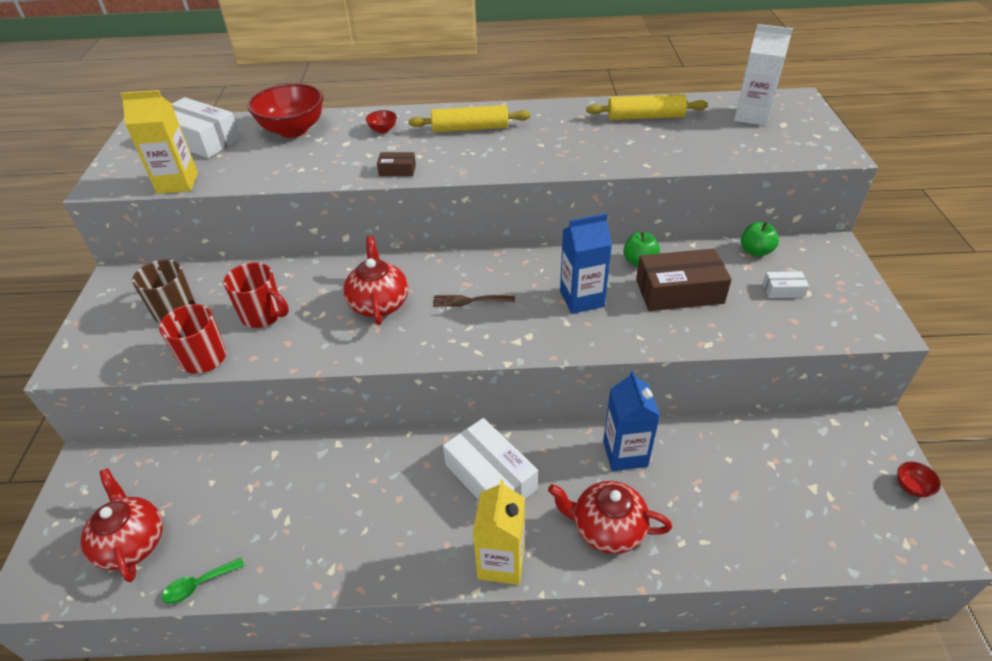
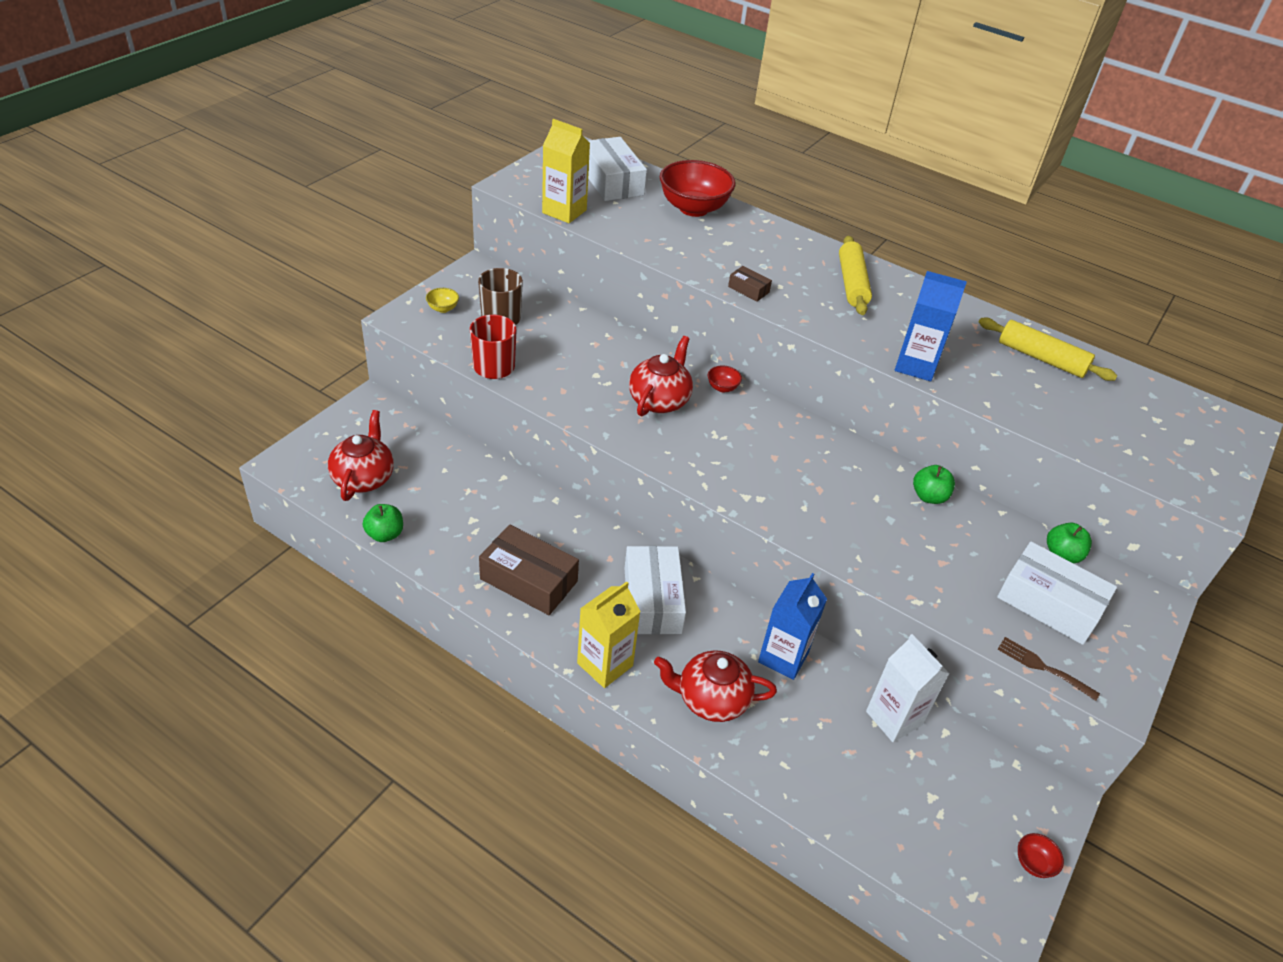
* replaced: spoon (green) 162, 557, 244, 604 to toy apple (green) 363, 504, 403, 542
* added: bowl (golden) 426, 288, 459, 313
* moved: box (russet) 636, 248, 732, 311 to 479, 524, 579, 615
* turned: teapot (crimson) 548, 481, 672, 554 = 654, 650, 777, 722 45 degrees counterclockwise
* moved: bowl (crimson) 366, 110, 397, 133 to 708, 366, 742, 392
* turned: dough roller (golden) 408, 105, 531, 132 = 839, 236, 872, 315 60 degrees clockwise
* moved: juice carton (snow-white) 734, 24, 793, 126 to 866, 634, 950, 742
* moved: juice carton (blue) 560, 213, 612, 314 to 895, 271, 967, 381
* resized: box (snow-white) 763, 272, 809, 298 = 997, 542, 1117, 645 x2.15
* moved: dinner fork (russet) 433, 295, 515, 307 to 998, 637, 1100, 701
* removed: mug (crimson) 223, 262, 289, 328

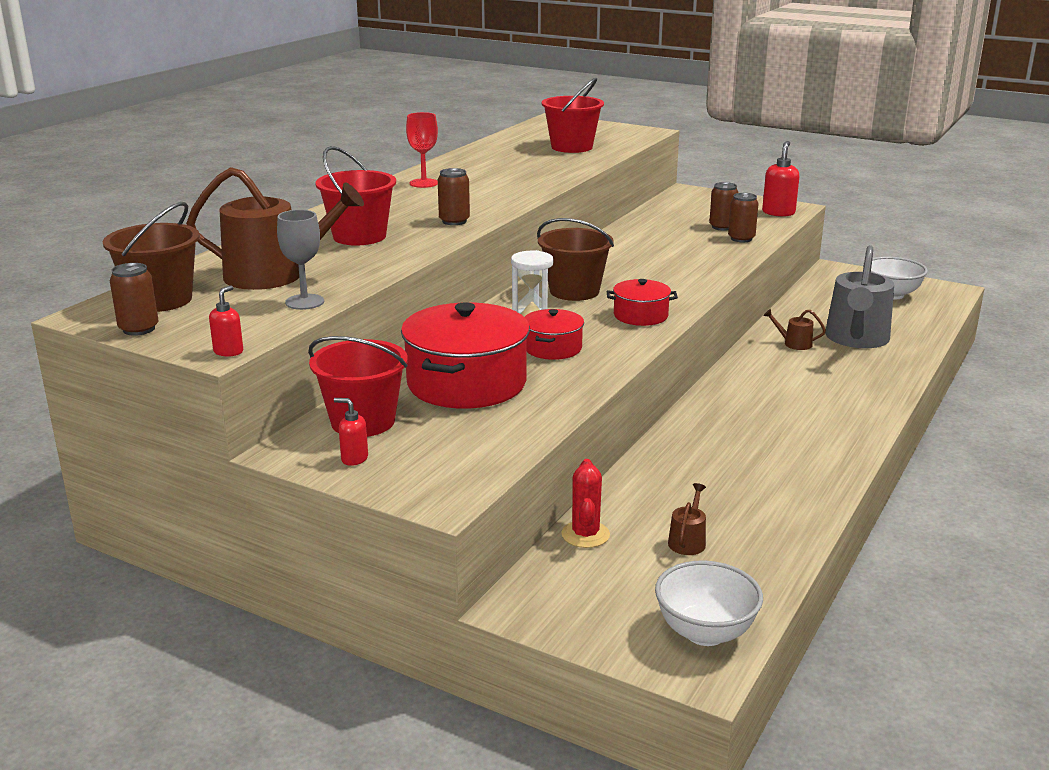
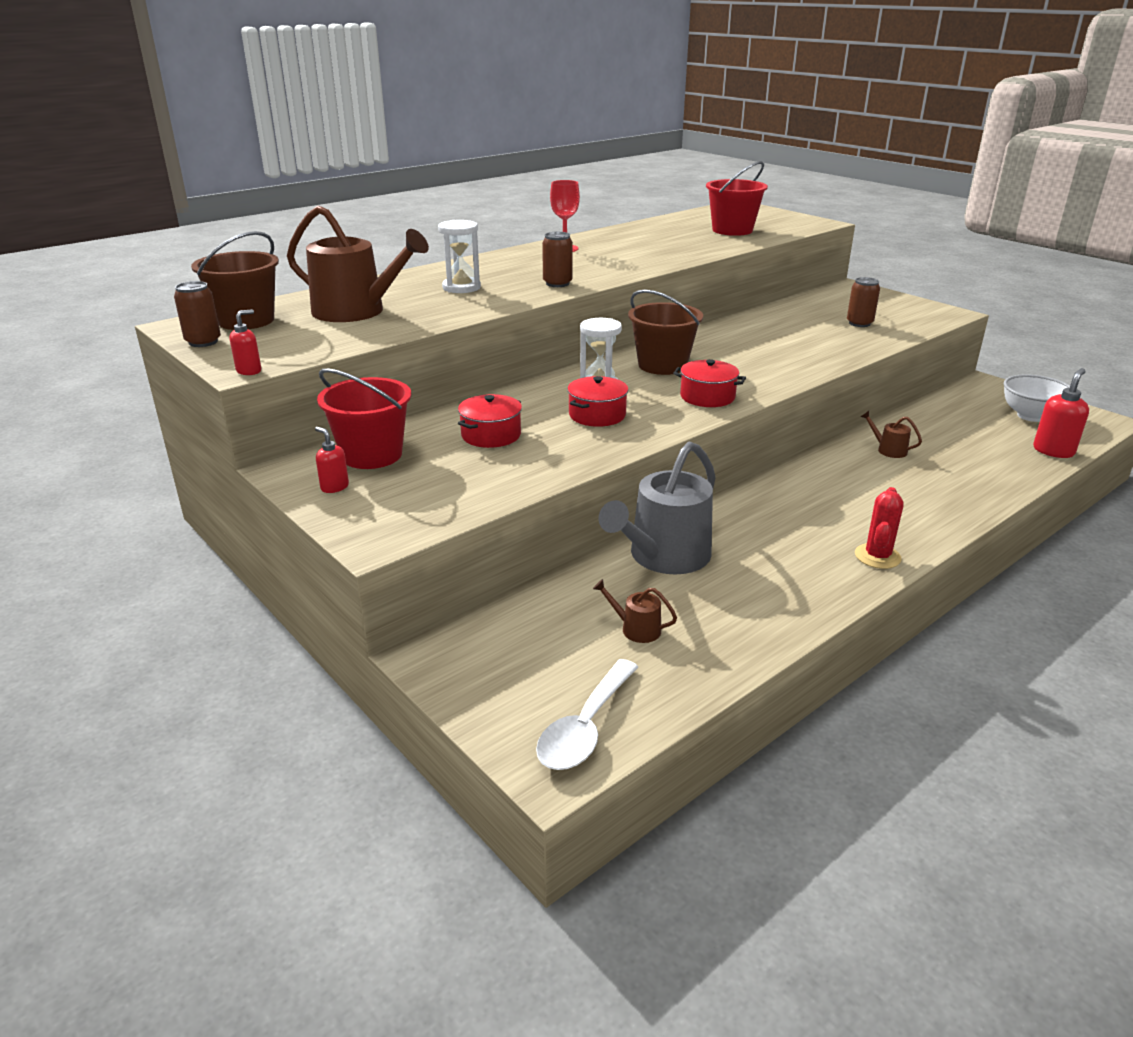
* replaced: sand bucket (crimson) 315, 146, 396, 245 to sand timer (snow-white) 438, 220, 481, 293
* resized: cooking pot (crimson) 401, 302, 530, 409 = 458, 394, 522, 448 x0.52
* replaced: bowl (snow-white) 655, 561, 763, 646 to spoon (snow-white) 536, 659, 638, 770
* turned: watering can (russet) 668, 483, 706, 555 = 593, 579, 677, 643 105 degrees counterclockwise
* moved: watering can (grey) 825, 245, 894, 348 to 598, 442, 716, 574
* moved: prickly plant (crimson) 561, 459, 610, 548 to 855, 487, 904, 569
* moved: pump bottle (crimson) 762, 141, 799, 217 to 1033, 368, 1089, 458
* removed: goblet (grey) 277, 210, 324, 310
* removed: can (russet) 728, 193, 759, 242

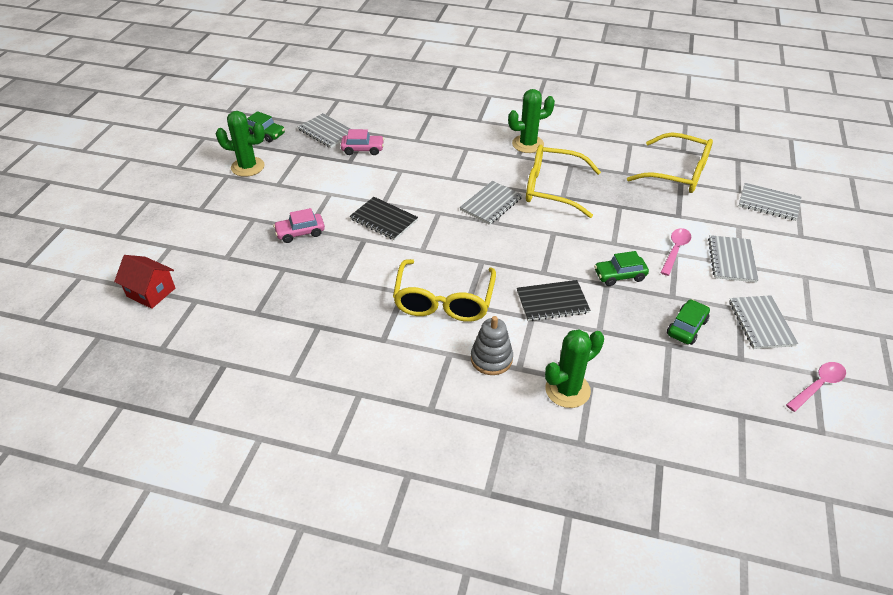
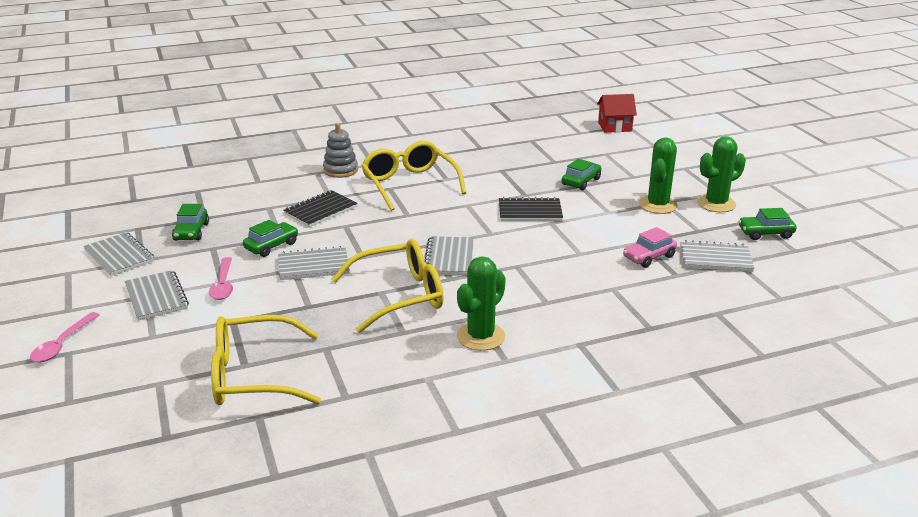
* moved: spoon (pink) 786, 362, 846, 412 to 30, 312, 99, 362
* moved: notebook (grey) 739, 183, 801, 221 to 278, 246, 349, 280
* recoloured: automobile (pink) 273, 208, 325, 243 to automobile (green) 562, 159, 601, 190
* moved: prickly plant (green) 545, 329, 604, 408 to 639, 138, 678, 214

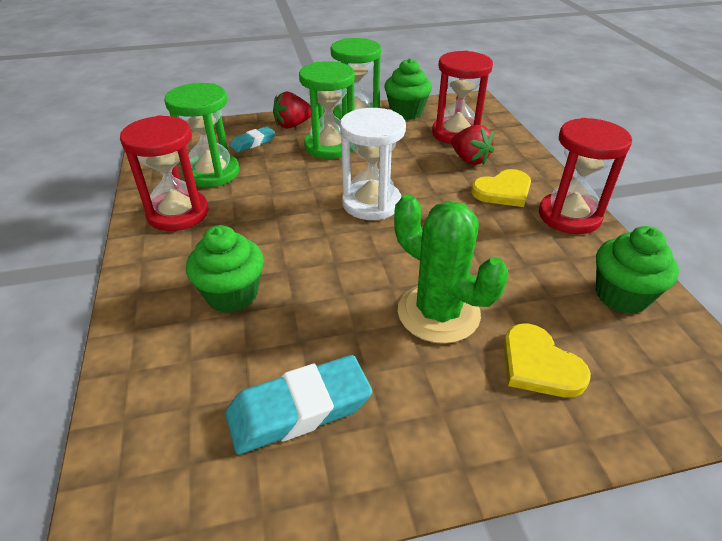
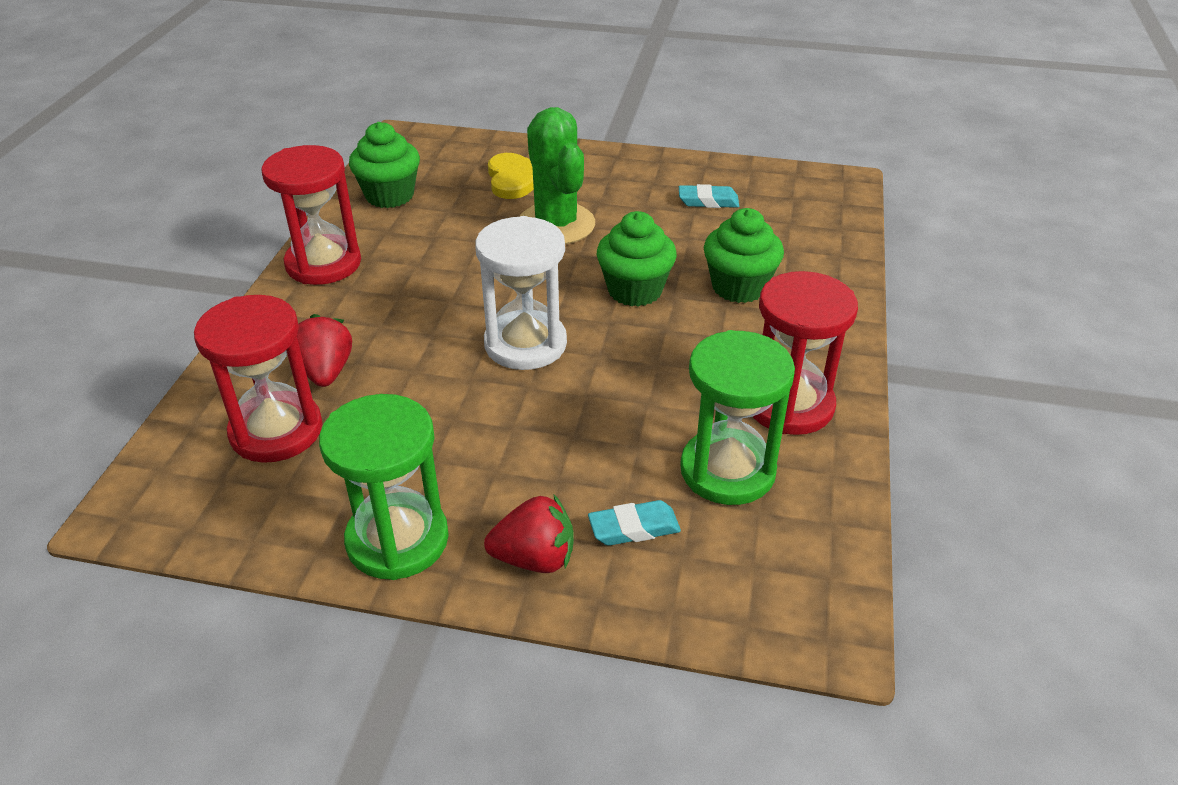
* moved: muffin (green) 384, 58, 432, 120 to 597, 211, 677, 307
* resized: pencil eraser (aqua) 225, 355, 372, 454 = 679, 184, 739, 208 x0.56
* removed: sand timer (green) 299, 61, 355, 159
* removed: heart shape (golden) 471, 169, 531, 207

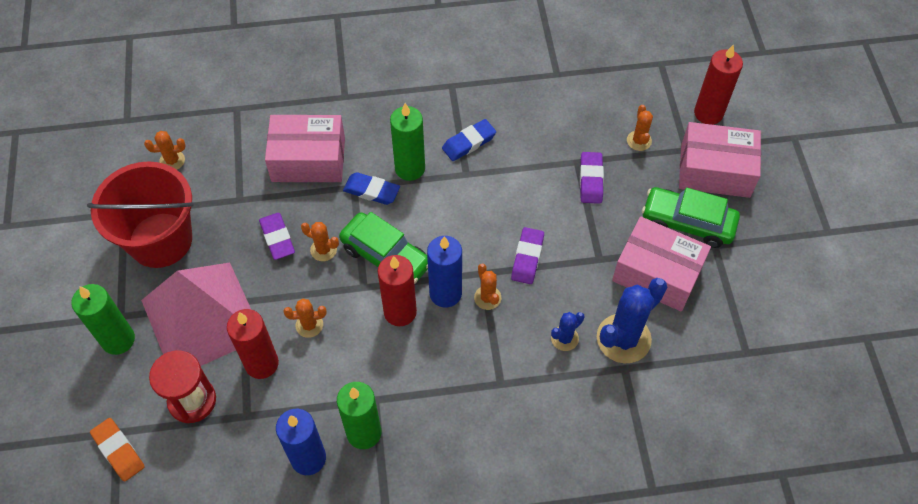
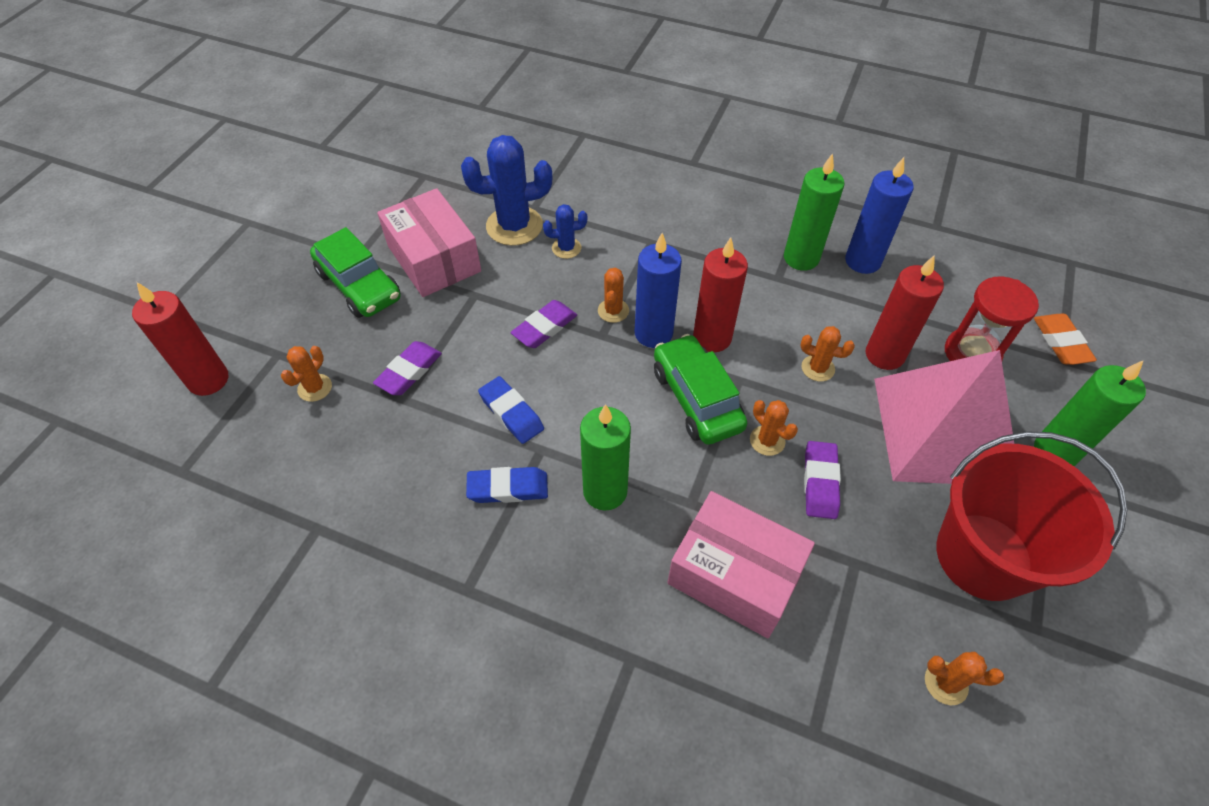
* moved: pencil eraser (blue) 343, 172, 400, 205 to 478, 376, 544, 444
* removed: box (pink) 679, 122, 761, 198

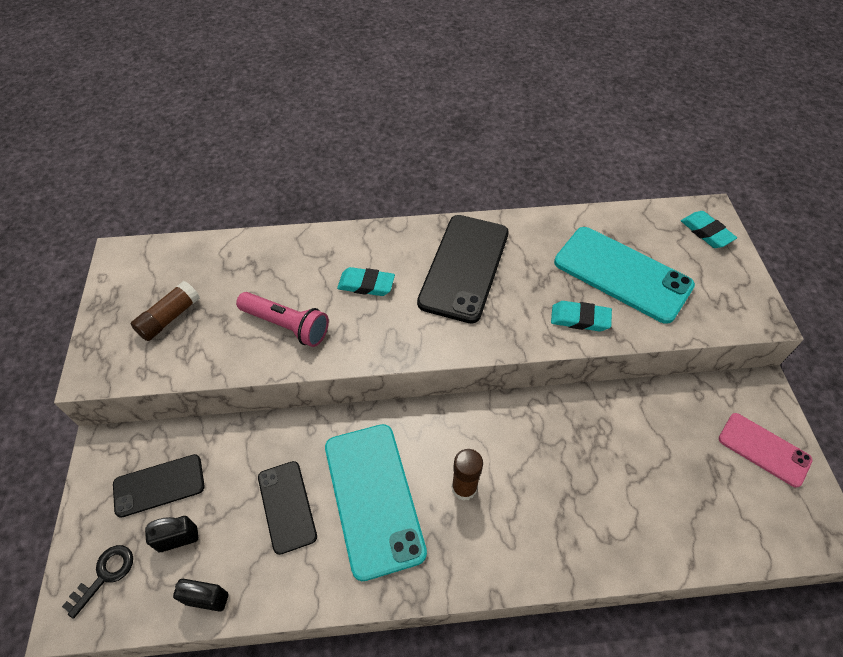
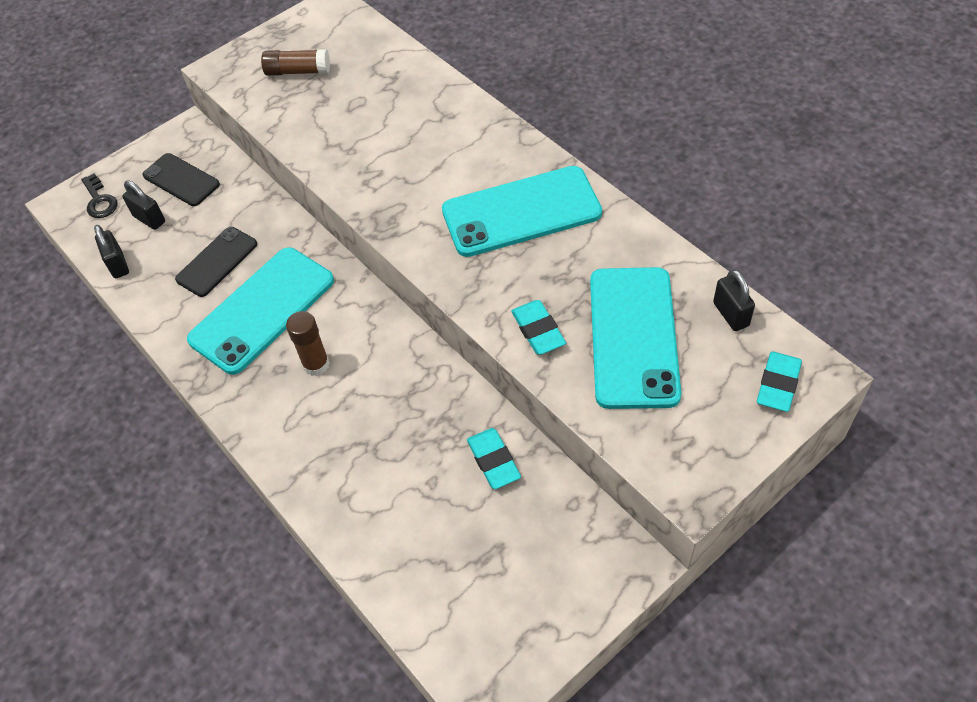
* turned: latchkey (black) 62, 545, 133, 619 = 81, 173, 118, 218 60 degrees clockwise
* recoloured: phone (black) 417, 215, 509, 324 to phone (aqua) 442, 166, 602, 257
* moved: pencil eraser (aqua) 337, 267, 395, 296 to 467, 428, 521, 489
* added: padlock (black) 713, 269, 755, 331
* removed: pocket torch (pink) 236, 292, 329, 347
* removed: phone (pink) 719, 413, 813, 488

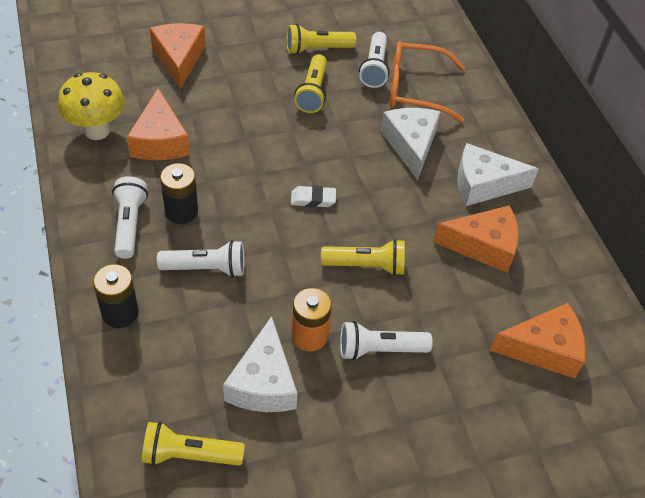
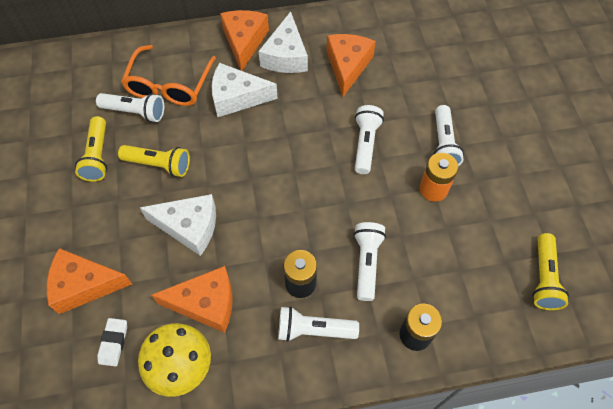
* moved: pencil eraser (snow-white) 291, 186, 336, 207 to 97, 318, 127, 366
* moved: piece of cheese (snow-white) 223, 316, 297, 412 to 140, 194, 216, 256
* moved: piece of cheese (orange-coloured) 490, 303, 586, 378 to 220, 10, 269, 71
* recoloured: pocket torch (golden) 321, 239, 405, 276 to pocket torch (snow-white) 355, 105, 384, 174

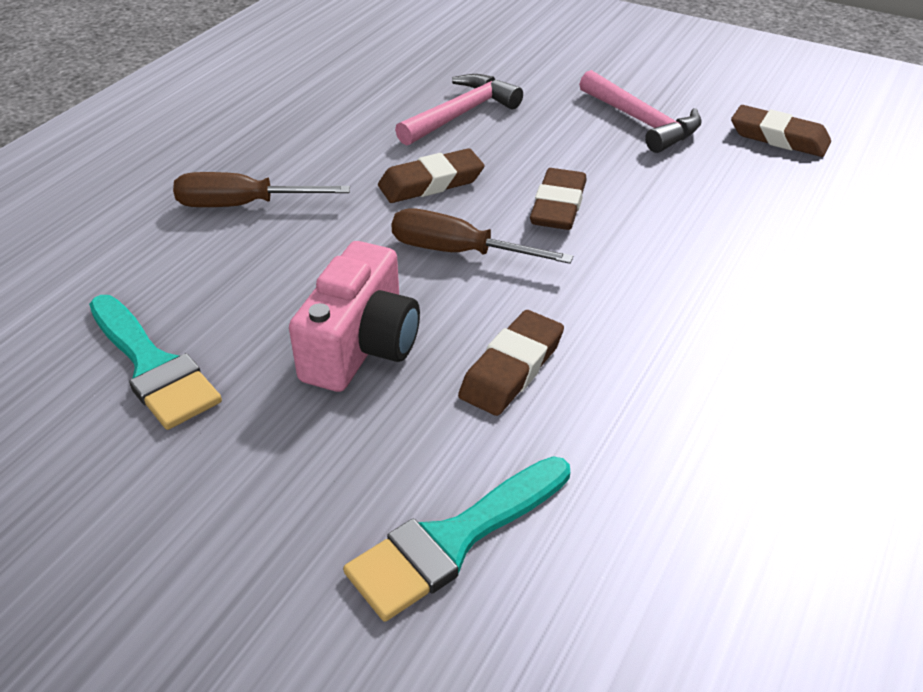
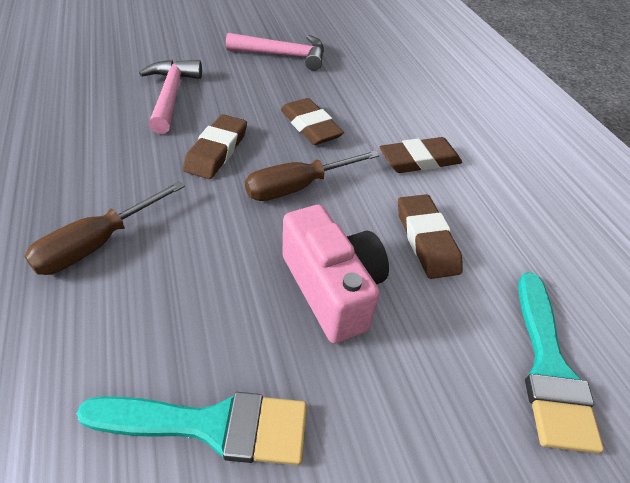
* moved: pencil eraser (russet) 731, 105, 831, 157 to 379, 137, 462, 173

